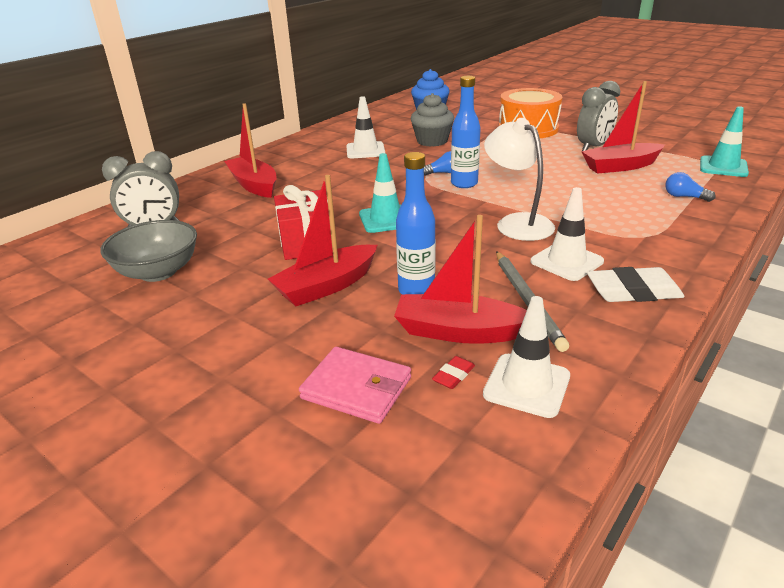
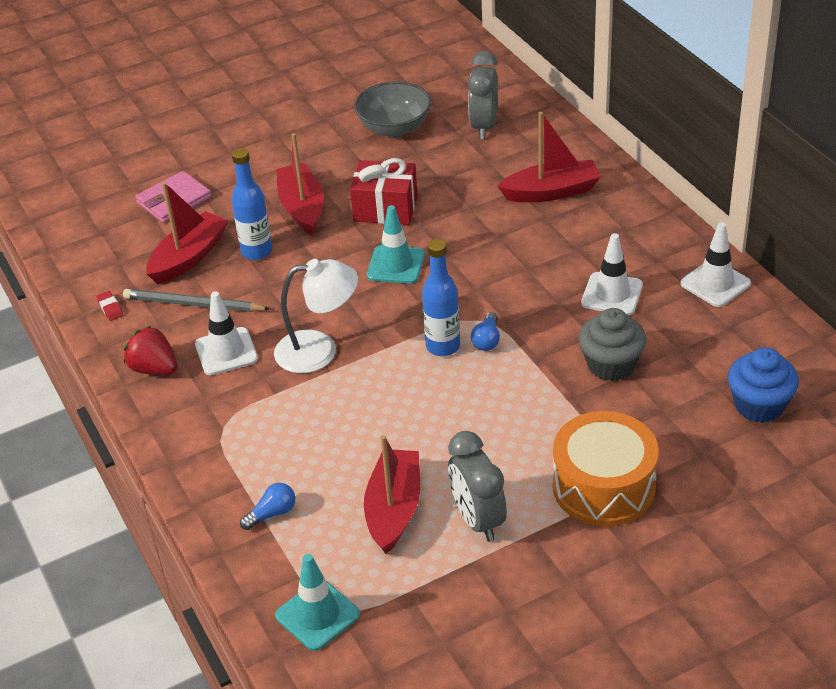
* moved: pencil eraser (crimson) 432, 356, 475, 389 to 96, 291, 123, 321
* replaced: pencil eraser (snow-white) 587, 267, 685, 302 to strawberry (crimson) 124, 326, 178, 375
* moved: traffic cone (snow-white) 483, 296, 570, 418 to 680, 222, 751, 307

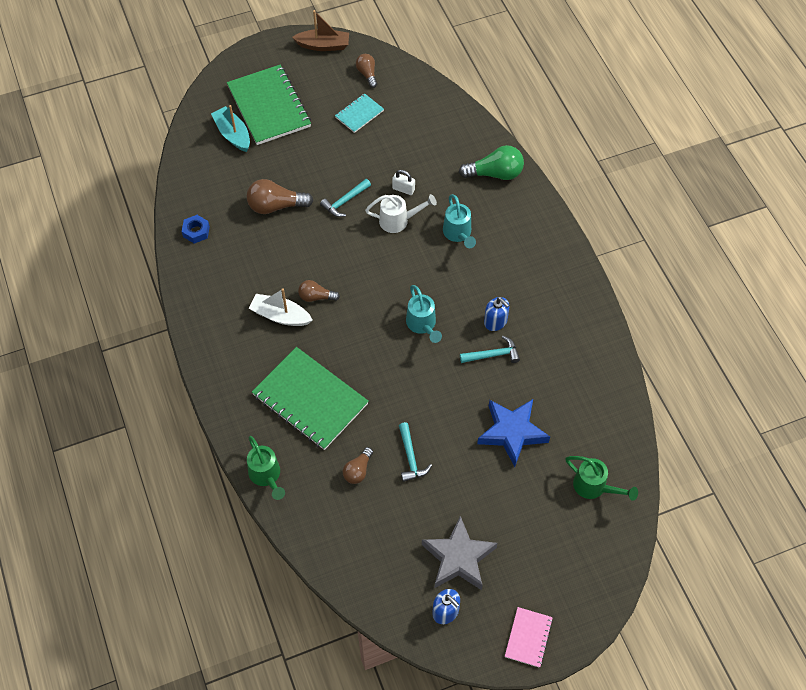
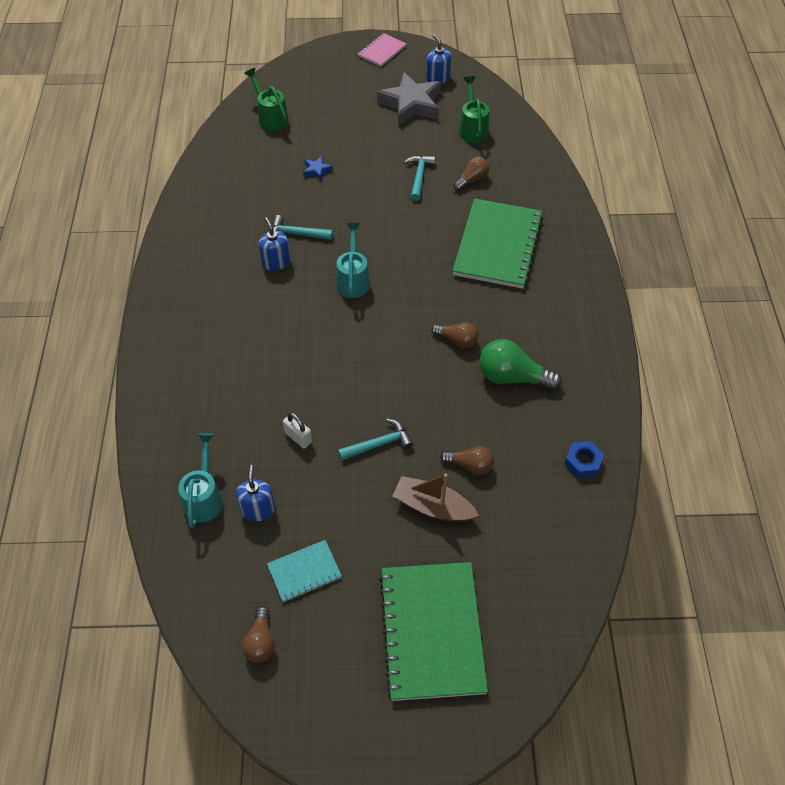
* moved: watering can (aqua) 443, 194, 476, 248 to 178, 433, 223, 528
* added: pump bottle (blue) 236, 465, 275, 521
* resized: star (blue) 477, 399, 550, 467 = 303, 156, 333, 181 x0.43
* moved: boat (russet) 292, 10, 349, 51 to 393, 473, 479, 522
* resized: lightbulb (russet) 247, 179, 314, 214 = 440, 446, 494, 475 x0.60
* turned: notebook (green) 252, 347, 369, 450 = 453, 198, 543, 289 45 degrees clockwise
* moved: watering can (green) 247, 436, 285, 500 to 459, 76, 489, 143
* moved: lightbulb (green) 459, 145, 524, 180 to 479, 339, 562, 390
* removed: boat (aqua) 211, 105, 250, 152
* removed: boat (snow-white) 249, 288, 313, 326
* removed: watering can (snow-white) 365, 194, 437, 233

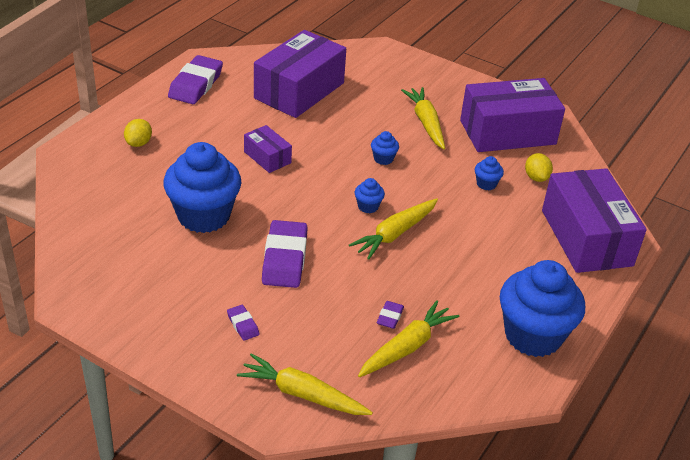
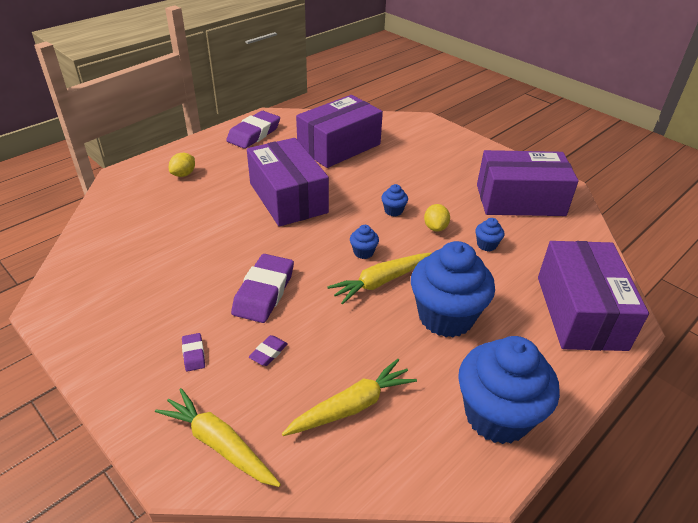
* resized: box (violet) 244, 125, 292, 173 = 247, 138, 329, 227 x2.08
* moved: pencil eraser (violet) 377, 301, 404, 329 to 249, 335, 288, 366
* moved: muffin (blue) 163, 142, 241, 233 to 411, 241, 495, 337
* moved: lemon (golden) 525, 153, 553, 182 to 424, 204, 450, 232
* removed: toy carrot (golden) 401, 87, 445, 150

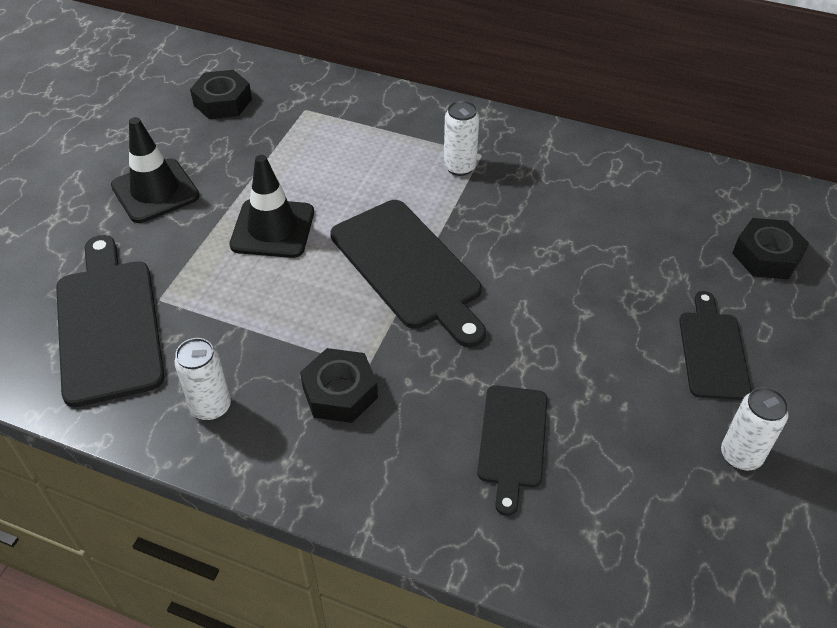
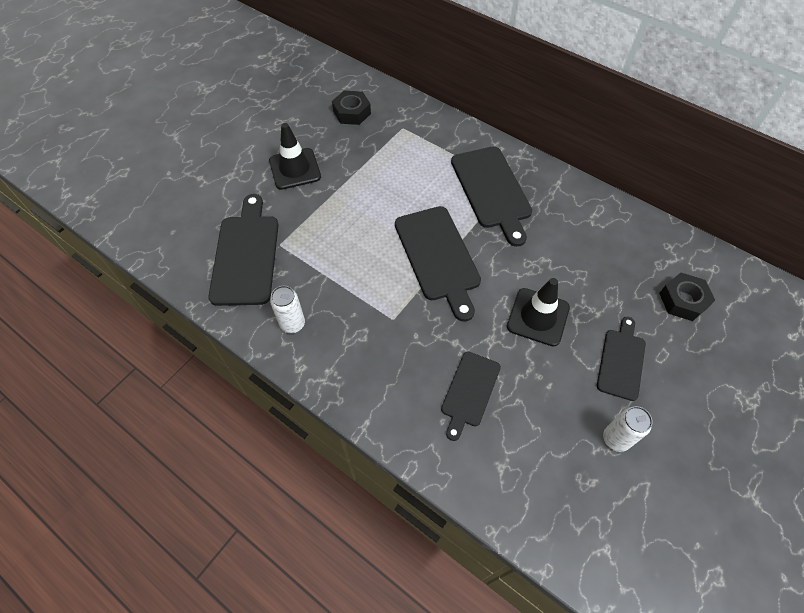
* replaced: can (snow-white) 444, 100, 479, 176 to cutting board (black) 451, 147, 532, 247
* moved: traffic cone (black) 230, 155, 314, 258 to 507, 278, 570, 347
* removed: hex nut (black) 300, 348, 378, 423

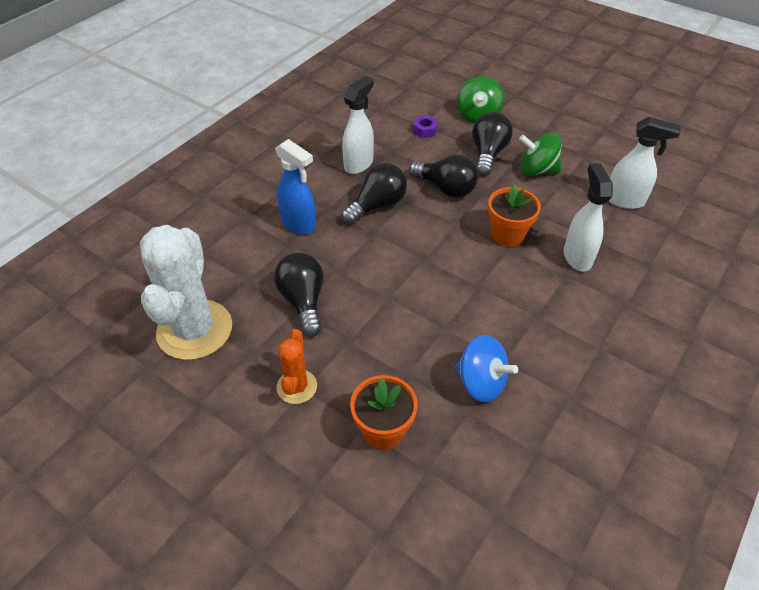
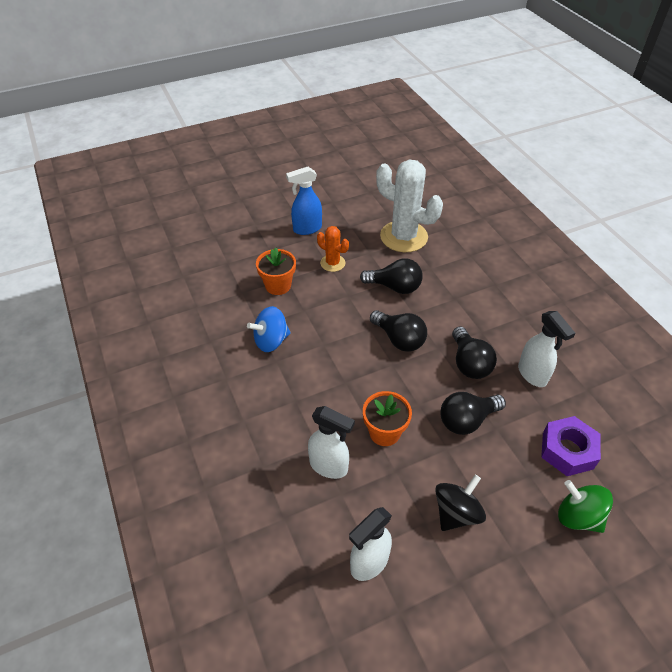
* moved: spray cleaner (blue) 275, 139, 316, 234 to 286, 167, 322, 235
* moved: lightbulb (black) 472, 112, 513, 176 to 370, 310, 427, 352
* recoloured: whirligig (green) 519, 133, 562, 176 to whirligig (black) 435, 475, 486, 531
* resized: hex nut (violet) 413, 115, 438, 138 = 541, 416, 601, 476 x1.96

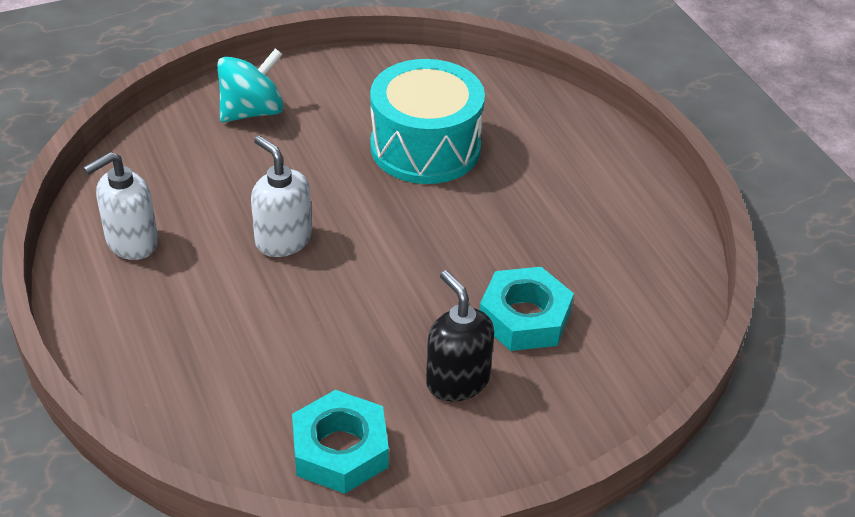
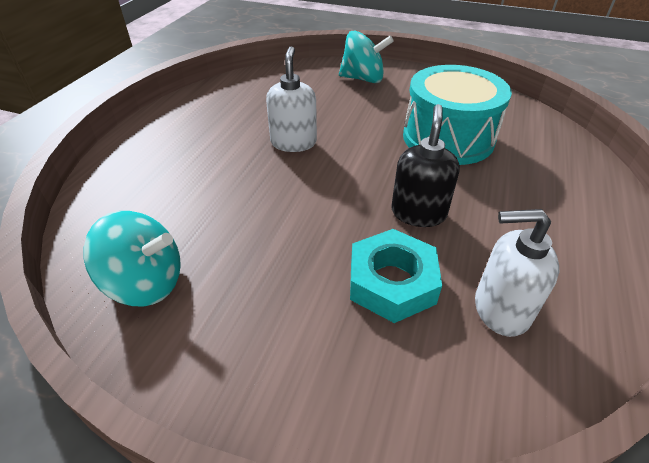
* replaced: hex nut (aqua) 292, 390, 389, 494 to whirligig (aqua) 84, 211, 181, 307
* moved: pump bottle (black) 426, 270, 494, 402 to 391, 104, 460, 227
* moved: pump bottle (snow-white) 83, 152, 158, 260 to 475, 209, 559, 337

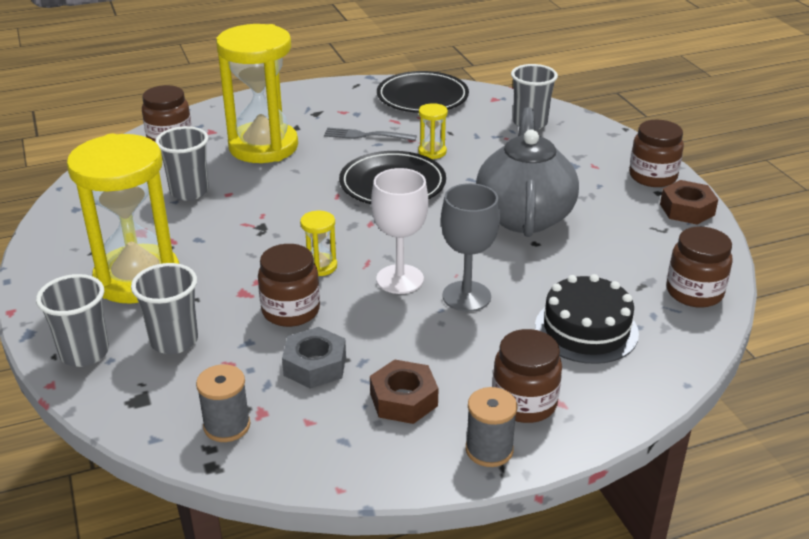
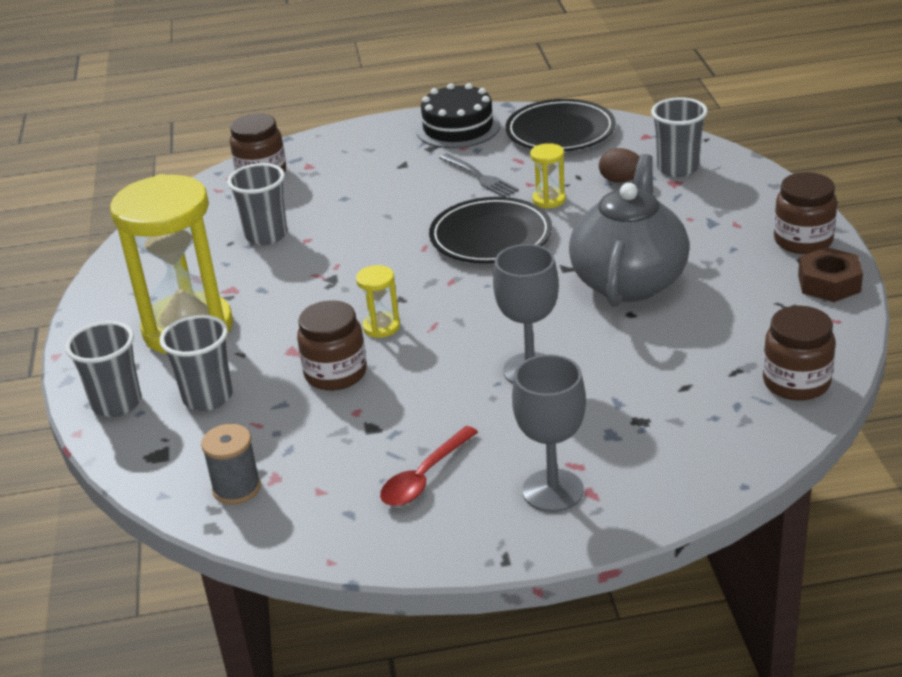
* replaced: hex nut (russet) 370, 360, 439, 424 to spoon (crimson) 380, 426, 478, 506
* moved: layer cake (black) 535, 274, 639, 364 to 416, 83, 500, 148
* turned: dinner fork (grey) 324, 128, 417, 141 = 439, 153, 519, 197 150 degrees counterclockwise
* replaced: jar (russet) 492, 329, 562, 423 to goblet (grey) 512, 354, 586, 512
* added: egg (russet) 599, 148, 639, 183
* removed: sand timer (golden) 216, 24, 298, 163
* removed: hex nut (grey) 282, 327, 346, 389
* removed: goblet (snow-white) 371, 168, 429, 294
* removed: bobbin (grey) 466, 387, 517, 467

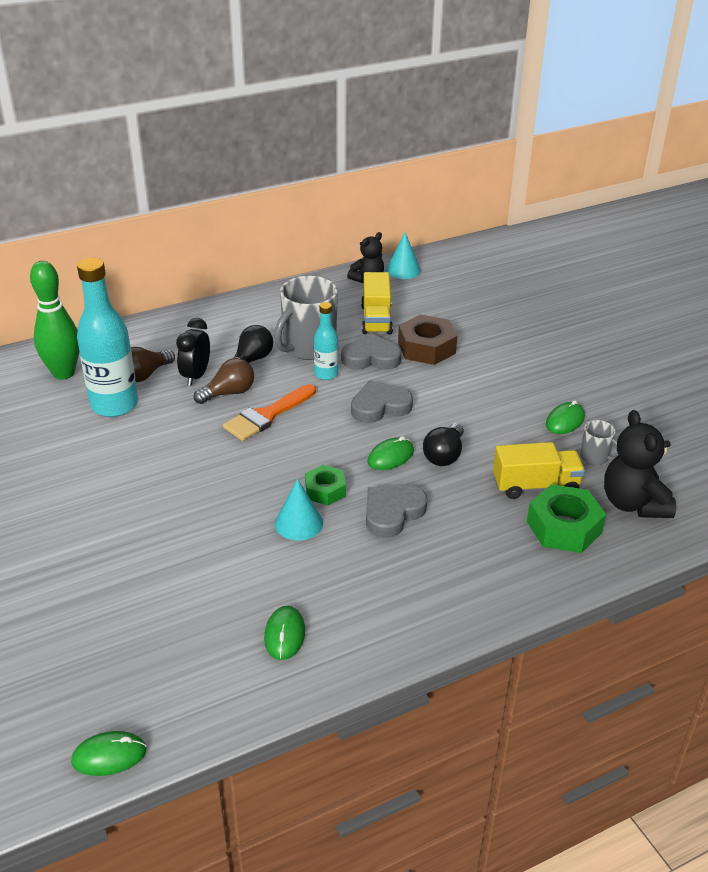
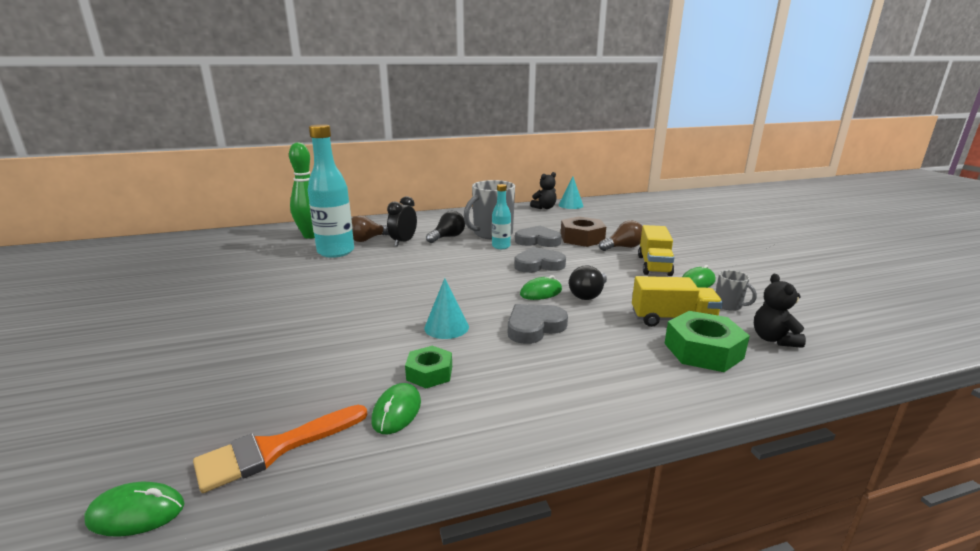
* moved: paint brush (orange-coloured) 223, 384, 316, 441 to 193, 405, 367, 493
* moved: hex nut (green) 305, 465, 346, 505 to 405, 346, 452, 388
* moved: lightbulb (russet) 194, 358, 254, 404 to 599, 220, 642, 251
* moved: toy truck (golden) 361, 272, 393, 334 to 638, 225, 675, 276
* resized: teddy (black) 604, 410, 676, 518 = 754, 274, 806, 348 x0.65

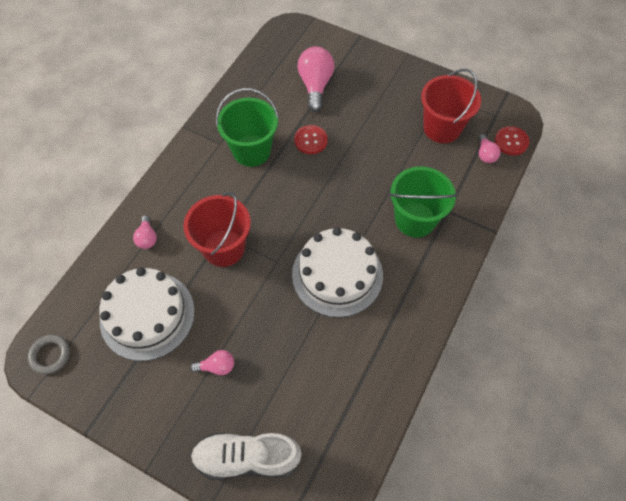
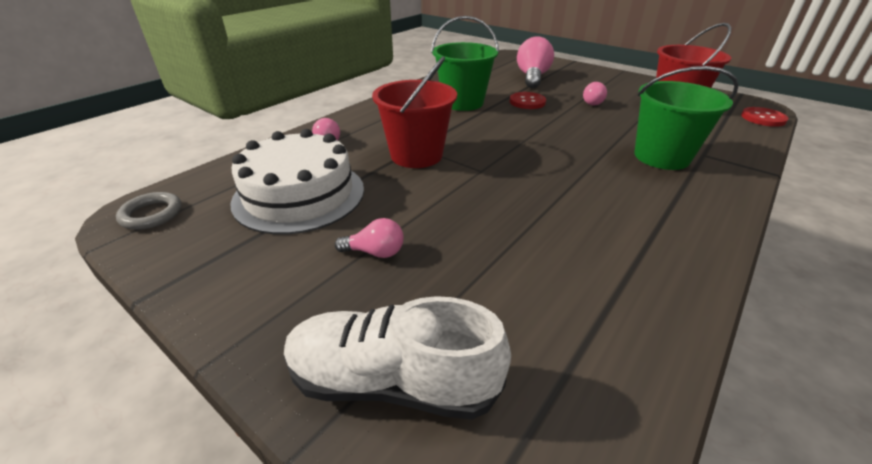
* moved: lightbulb (pink) 478, 134, 501, 163 to 583, 82, 607, 106
* removed: layer cake (snow-white) 292, 227, 383, 318

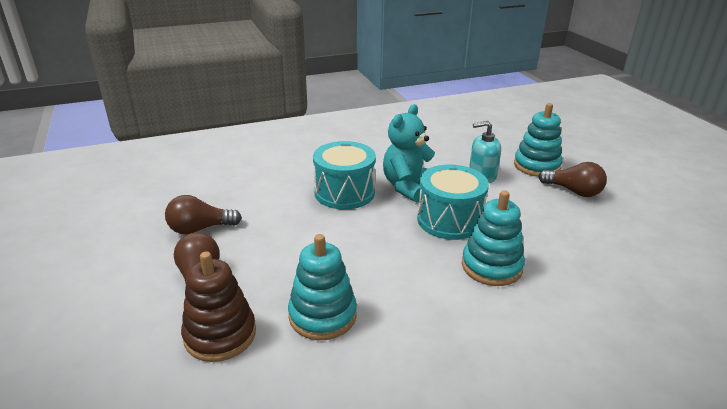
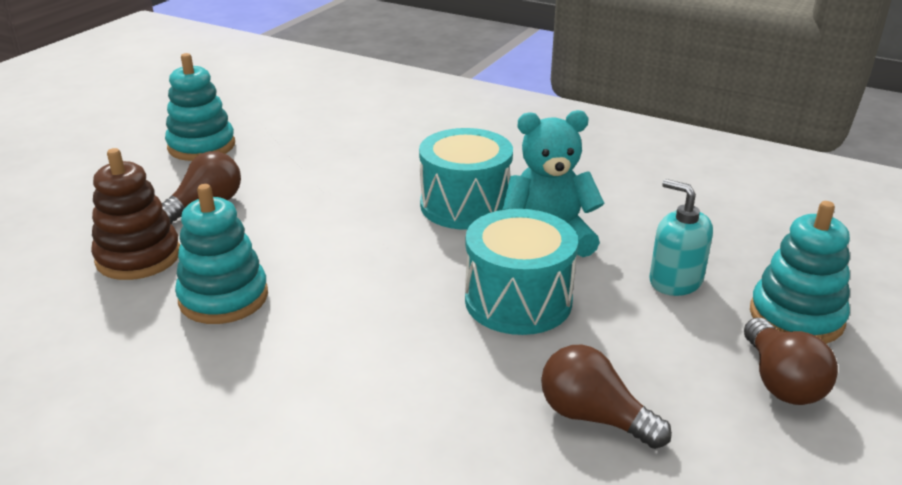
* moved: stacking rings (aqua) 462, 190, 525, 286 to 165, 53, 235, 161
* moved: lightbulb (russet) 165, 195, 242, 235 to 541, 345, 672, 449

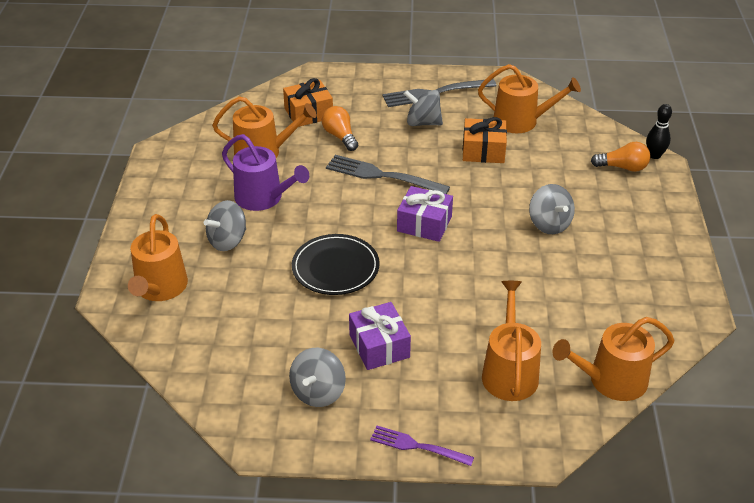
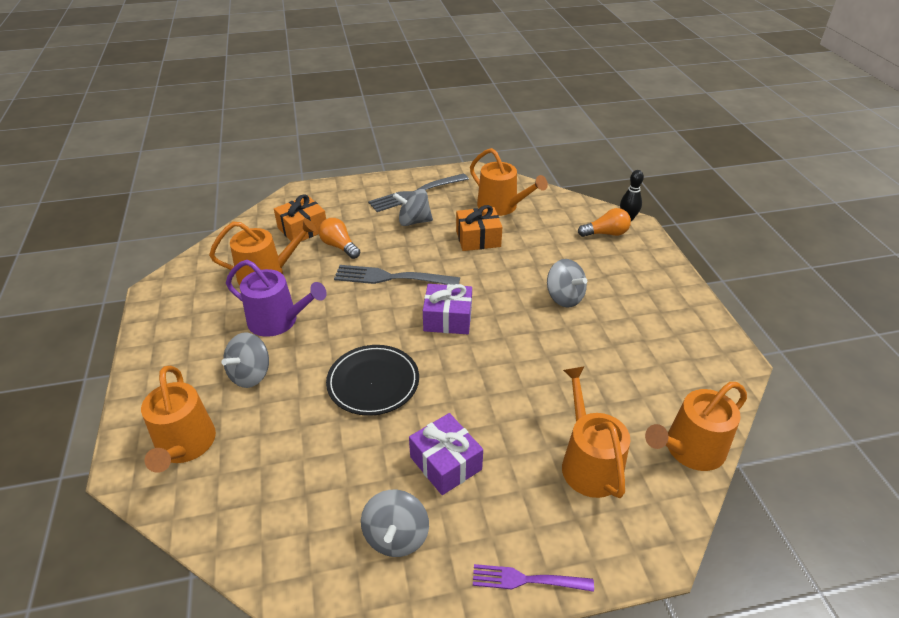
* turned: watering can (orange-coloured) 478, 64, 581, 133 = 470, 148, 548, 216 45 degrees clockwise

